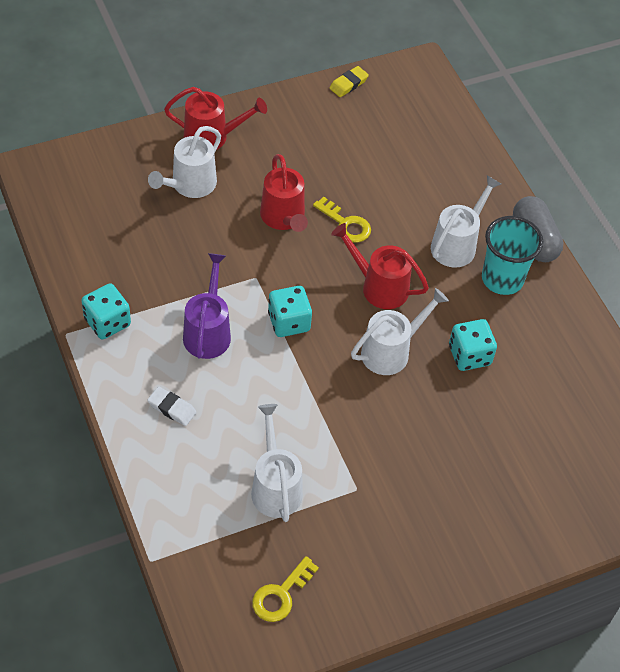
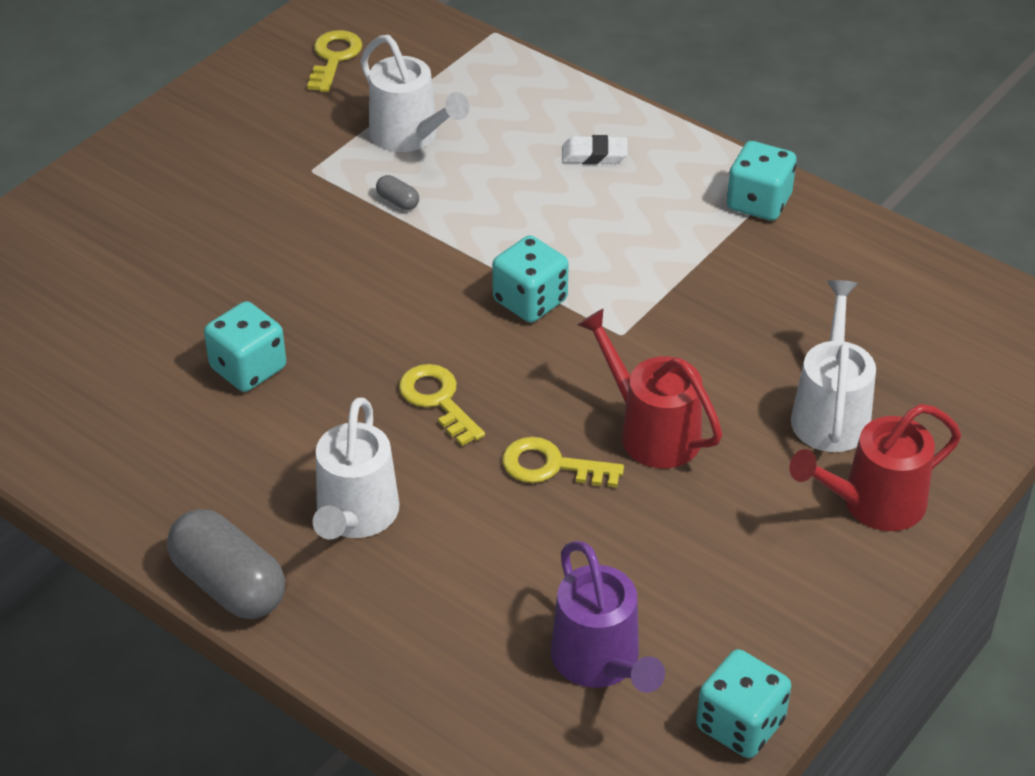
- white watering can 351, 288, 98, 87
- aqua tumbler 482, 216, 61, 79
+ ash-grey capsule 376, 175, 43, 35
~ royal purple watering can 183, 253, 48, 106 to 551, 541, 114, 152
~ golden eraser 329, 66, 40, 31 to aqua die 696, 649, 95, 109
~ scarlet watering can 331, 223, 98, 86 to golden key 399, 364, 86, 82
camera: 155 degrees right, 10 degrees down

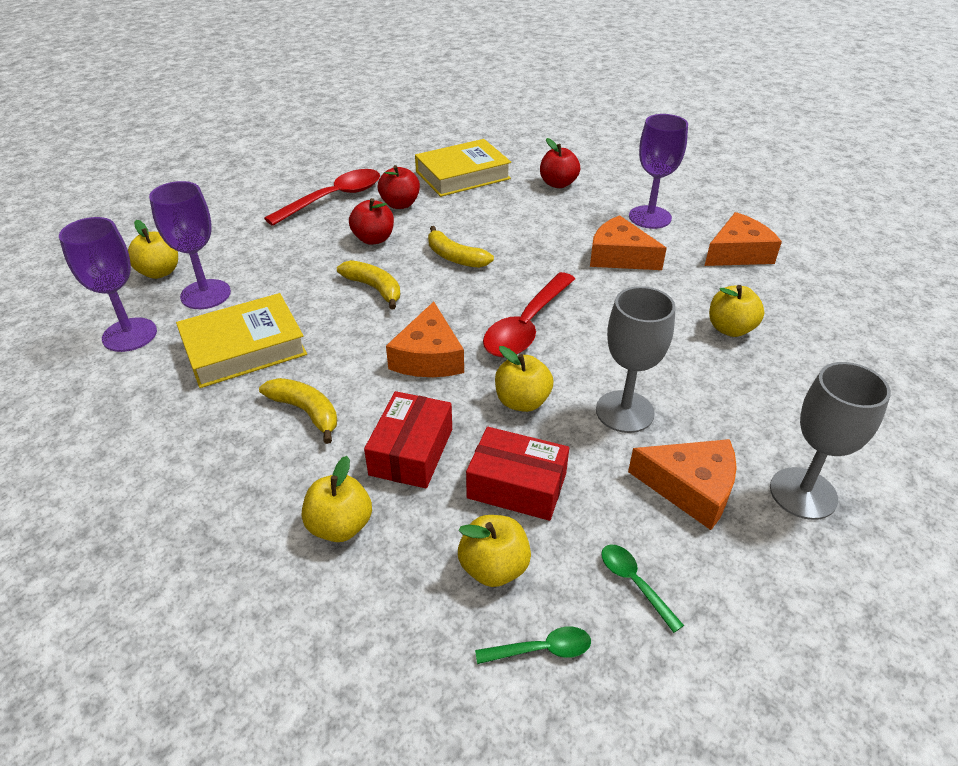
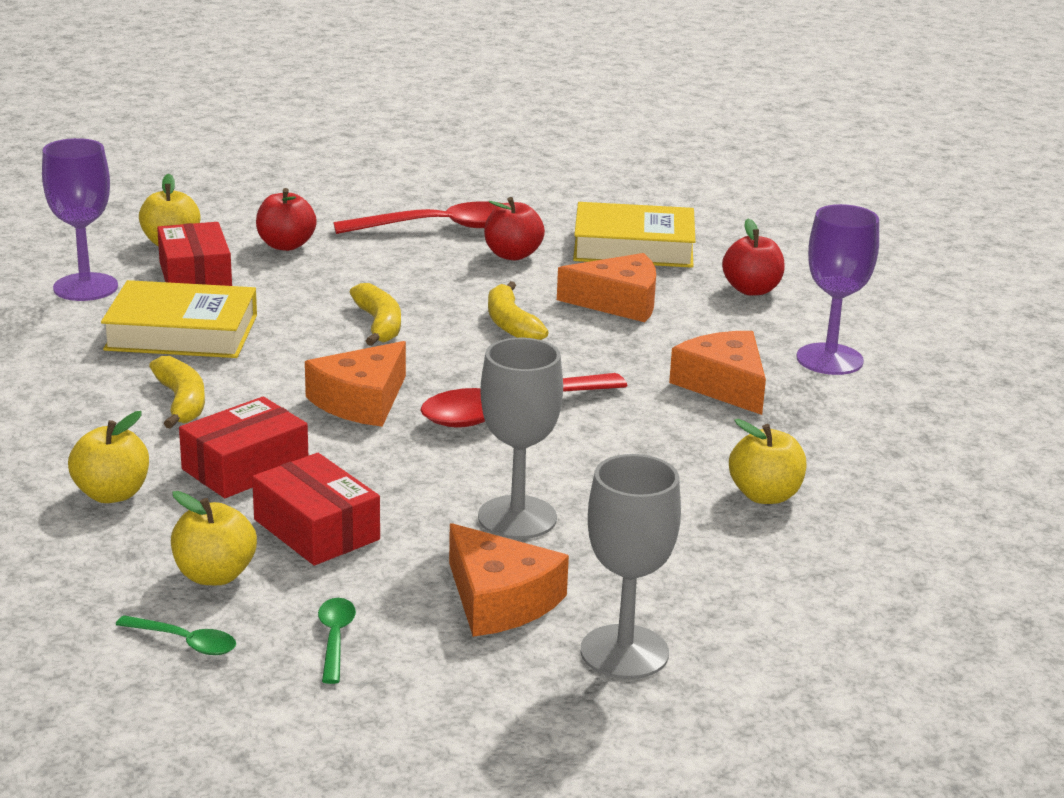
- golden apple 495, 346, 58, 66
~ scarlet apple 349, 198, 45, 47 to 256, 188, 61, 63
~ bright orange cheese wedge 705, 212, 77, 54 to 557, 253, 99, 69
~ royal purple goblet 149, 181, 82, 128 to scarlet box 157, 222, 75, 64
camera: 30 degrees right, 15 degrees down

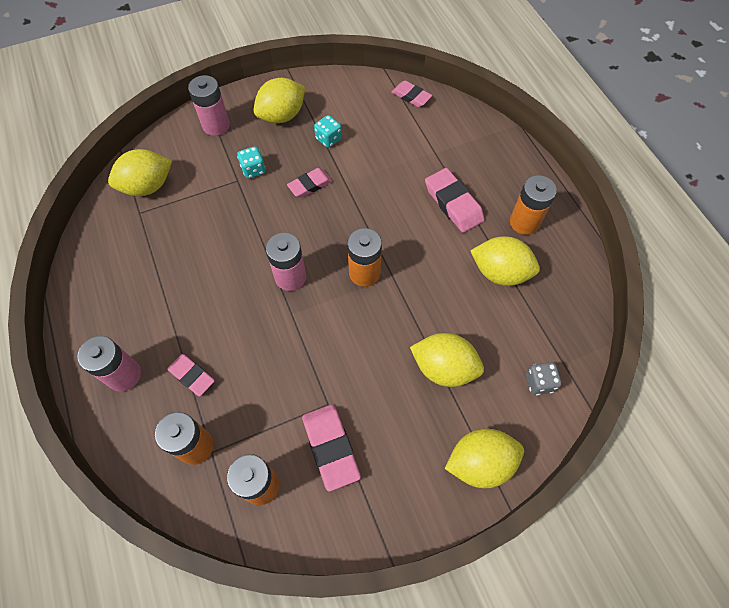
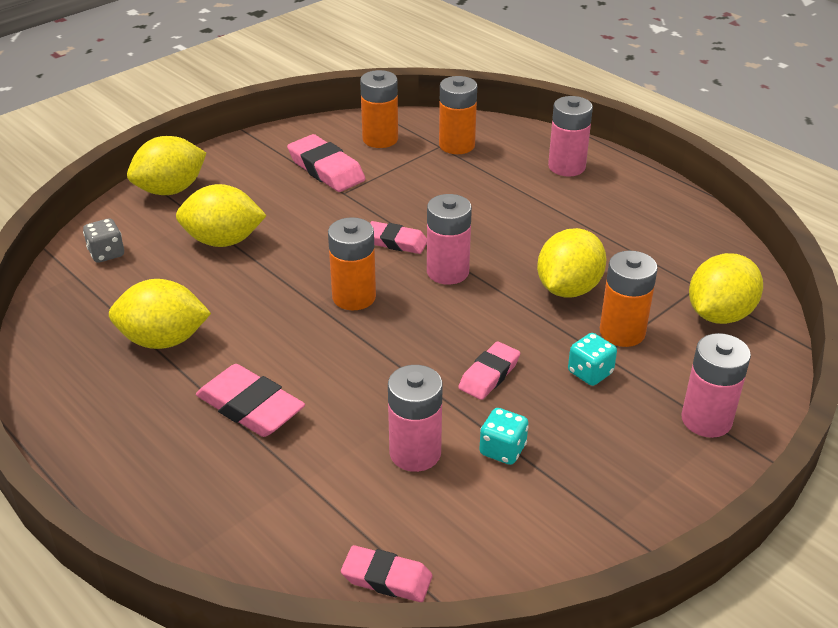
+ rosy AA battery 388, 365, 55, 107
~ rosy eraser 167, 354, 48, 42 to 370, 221, 57, 33
~ golden lemon 253, 78, 52, 45 to 537, 228, 69, 70
~ bright orange AA battery 510, 175, 47, 60 to 600, 251, 58, 96
camera: 160 degrees right, 25 degrees down

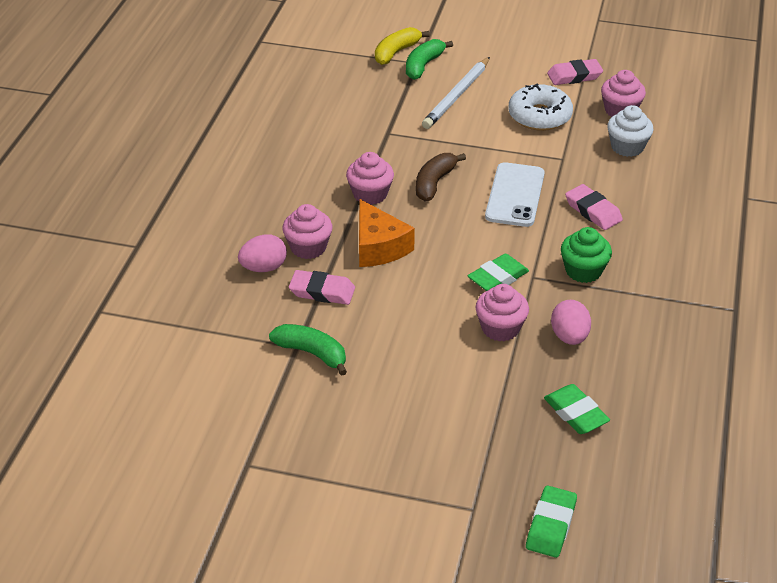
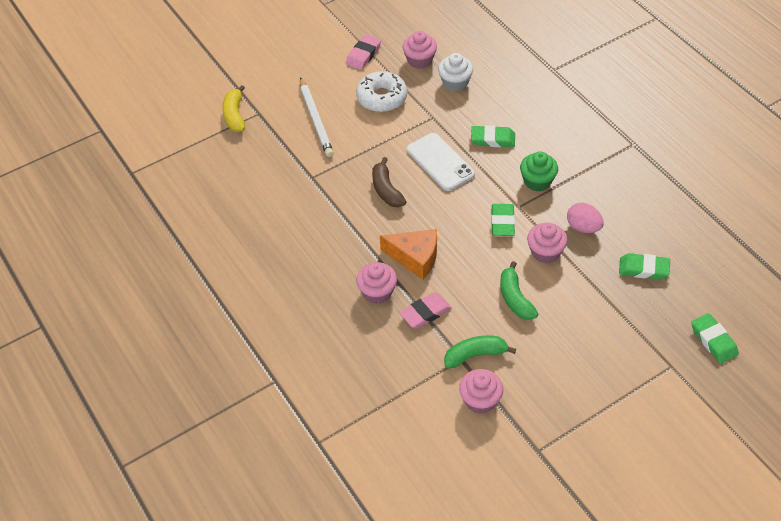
- rosy egg 238, 234, 49, 38
~ rosy cupcake 346, 152, 48, 53 to 459, 369, 44, 45
~ leaf-green banana 406, 39, 47, 41 to 500, 261, 38, 59
~ rosy eraser 565, 184, 58, 46 to leaf-green eraser 471, 125, 44, 22
camera: 45 degrees left, 10 degrees up

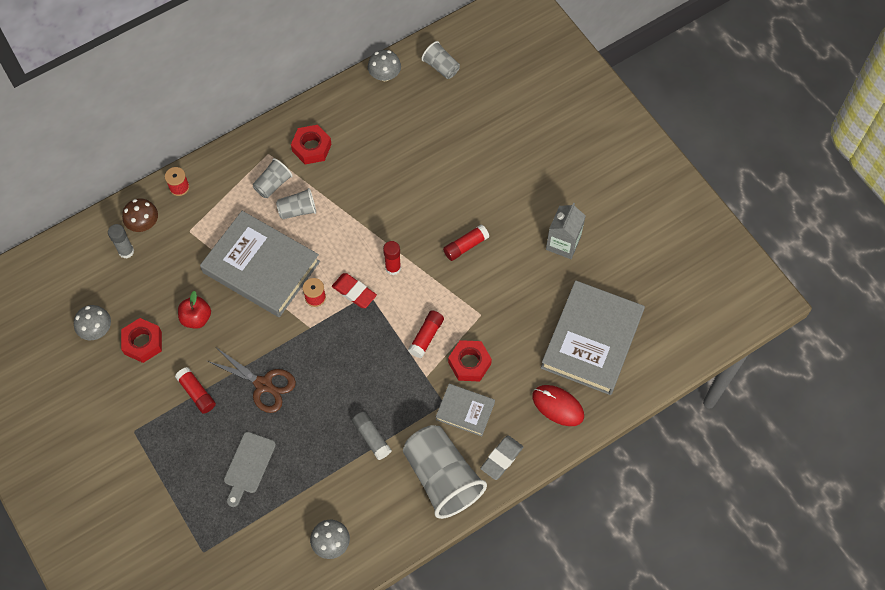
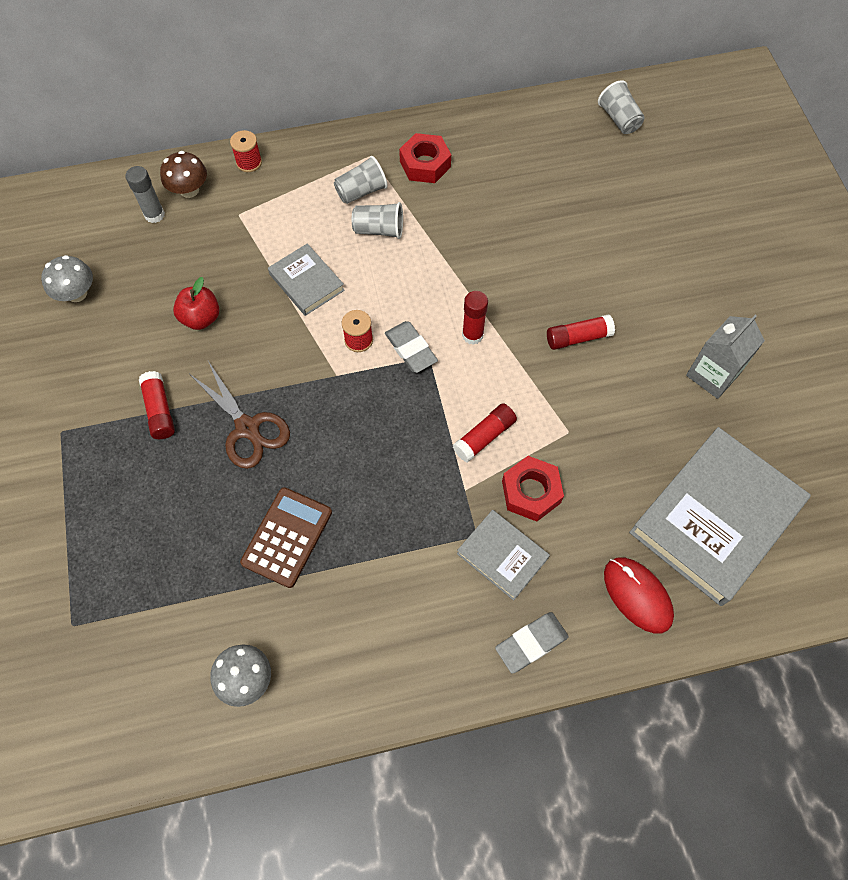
- scarlet hexagon nut 121, 318, 41, 45
- ash-grey chopping board 224, 432, 52, 75
- ash-grey stick of glue 352, 411, 39, 49
- ash-grey mushroom 368, 50, 33, 31
- ash-grey tumbler 403, 425, 84, 94
+ russet adding machine 240, 487, 92, 101
~ scarlet eraser 332, 273, 45, 35 to ash-grey eraser 385, 321, 53, 52
~ ash-grey hardback 200, 211, 120, 106 = 268, 243, 77, 73 x0.50
camera: 20 degrees right, 0 degrees up

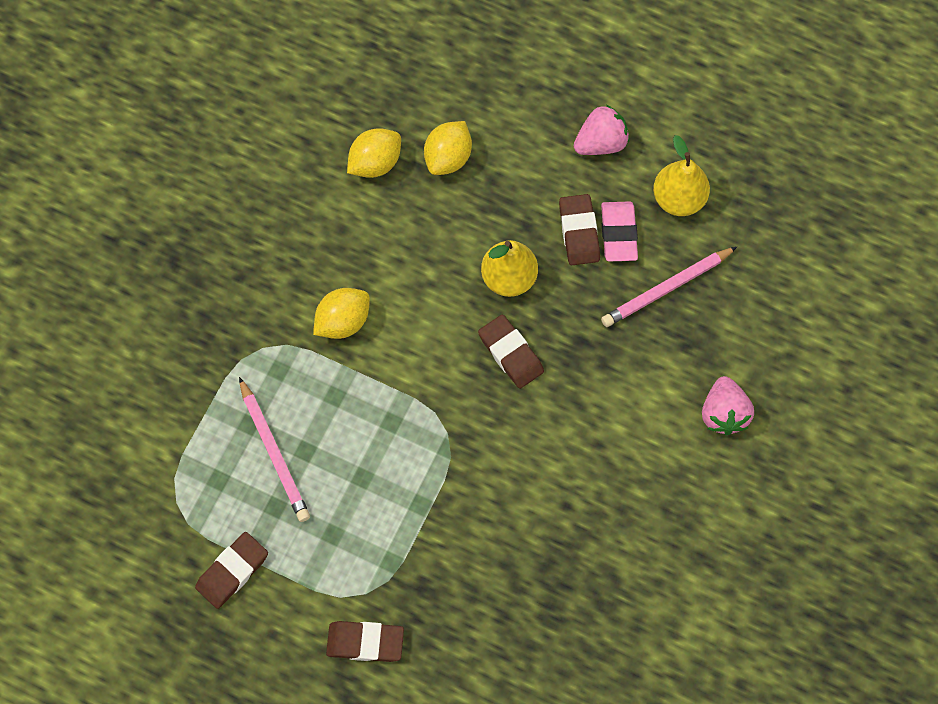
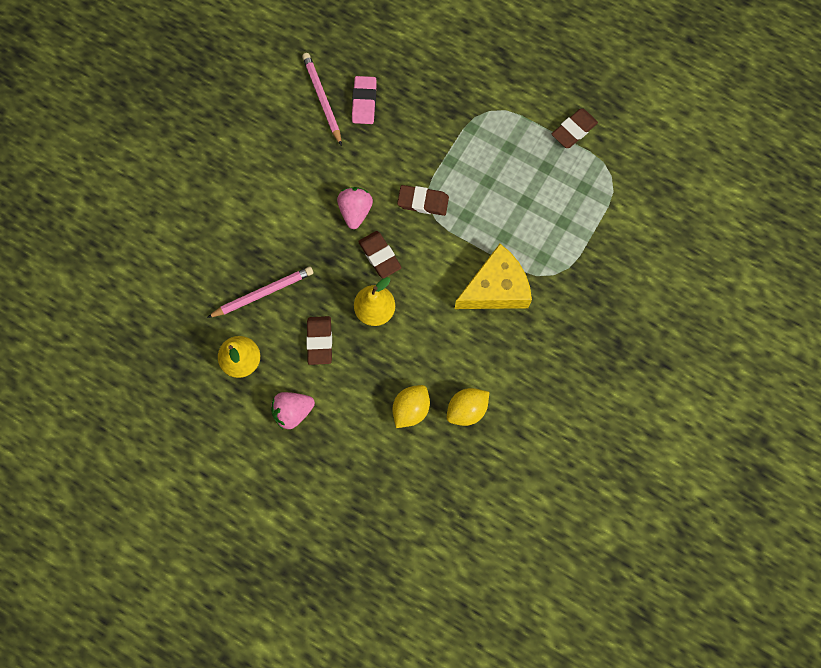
~ rosy pencil 239, 377, 71, 145 to 302, 53, 40, 93
~ russet eraser 326, 621, 78, 41 to 397, 185, 52, 31
~ rosy eraser 601, 201, 37, 60 to 352, 76, 25, 48
~ rosy toy strawberry 702, 376, 52, 59 to 337, 187, 36, 42
~ golden lemon 313, 288, 57, 51 to golden cheese wedge 455, 244, 77, 65
camera: 175 degrees left, 5 degrees up

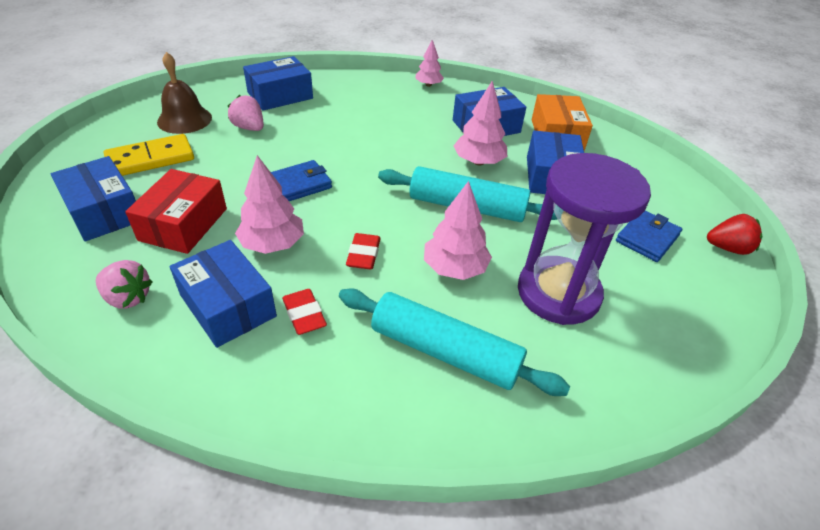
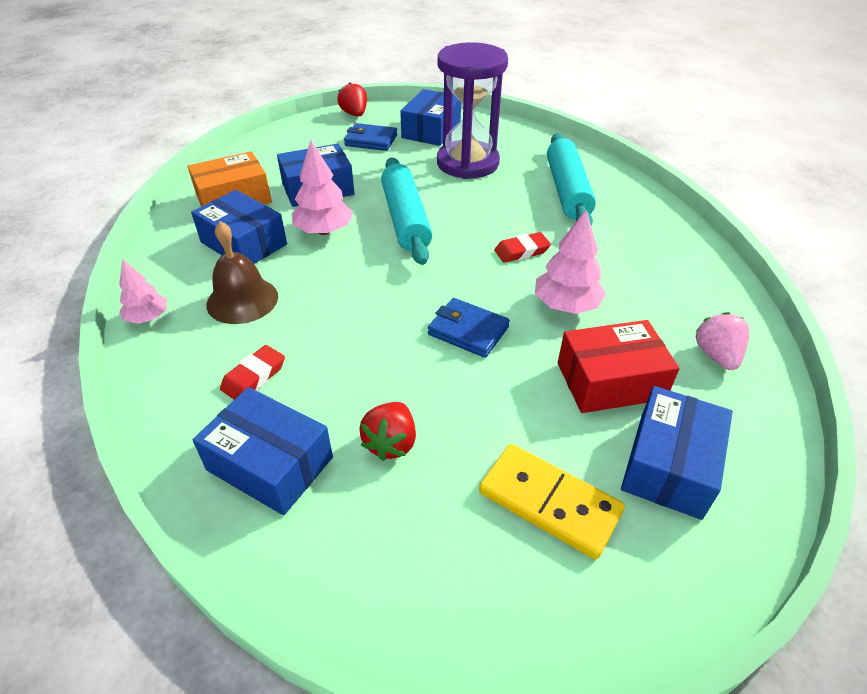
- rosy toy tree 424, 181, 68, 99
~ russet school bell 157, 52, 55, 82 to 206, 221, 72, 103
~ royal blue box 170, 240, 107, 108 to 400, 89, 61, 57
~ scarlet eraser 282, 289, 45, 46 to 220, 345, 65, 55
~ rosy toy strawberry 228, 95, 36, 36 to scarlet toy strawberry 359, 402, 57, 59
camera: 115 degrees left, 0 degrees up

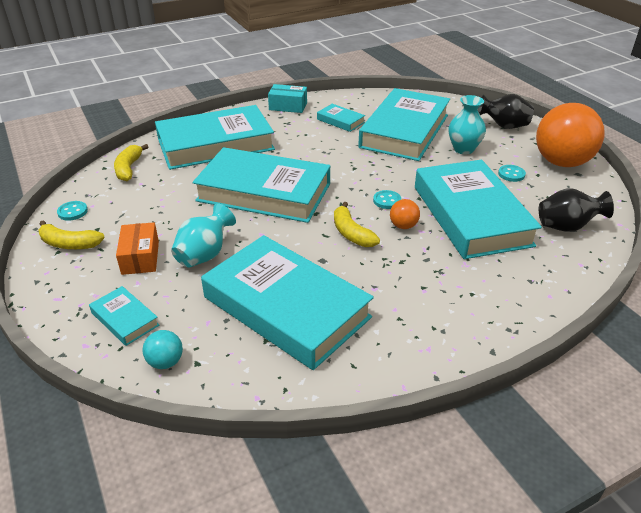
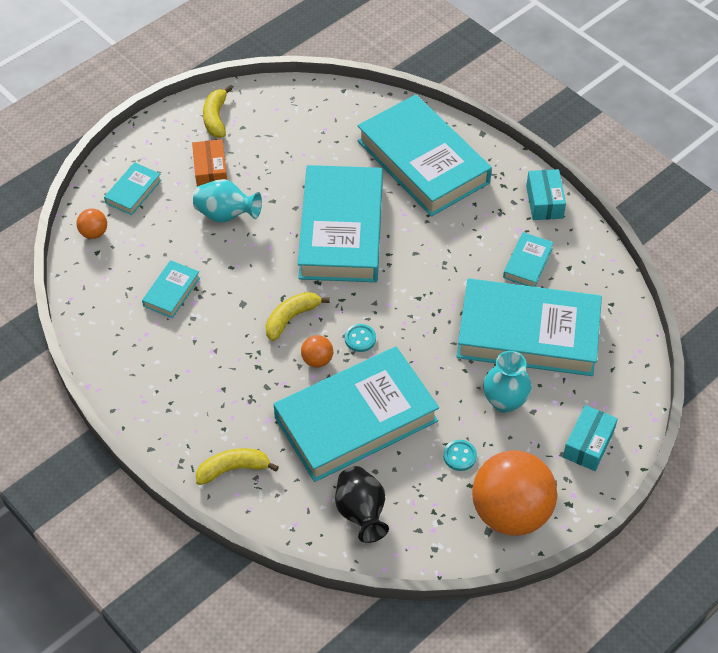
- aqua button 57, 201, 31, 20
~ golden banana 114, 144, 34, 37 to 196, 448, 83, 37
~ jet-black flower vase 478, 94, 56, 35 to aqua box 563, 405, 55, 66
~ aqua ball 143, 330, 40, 39 to bright orange ball 76, 209, 31, 30
~ bright orange box 116, 222, 43, 53 = 192, 139, 35, 48 75 degrees counterclockwise
~ aqua hardback 201, 235, 173, 135 = 142, 260, 58, 58 x0.42
camera: 75 degrees right, 15 degrees up

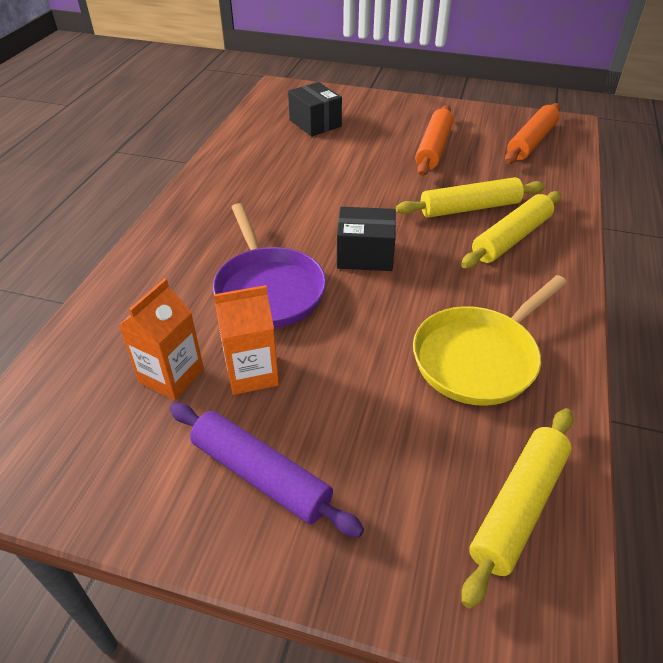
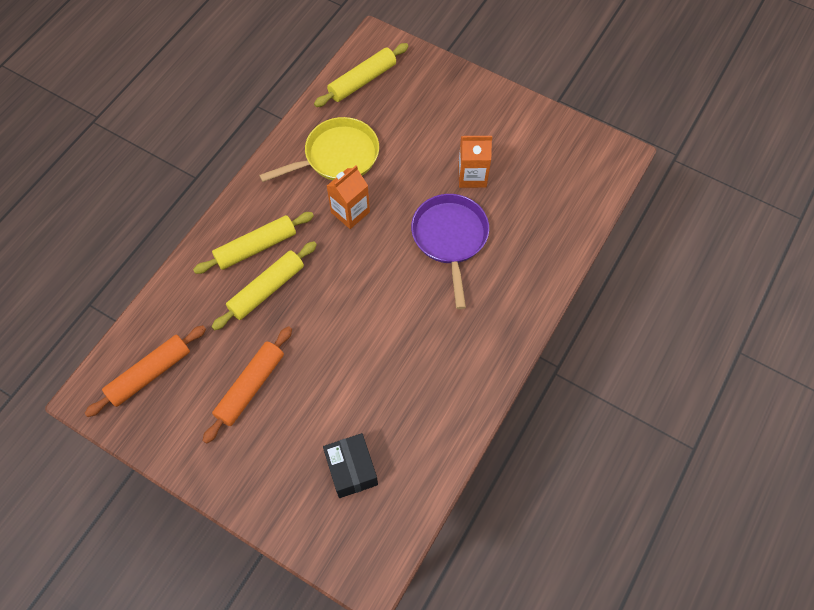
- royal purple dough roller 170, 403, 194, 135
- jet-black box 337, 207, 59, 64
~ bright orange juice carton 119, 278, 85, 122 to 327, 165, 43, 64
~ golden dough roller 396, 177, 149, 41 = 212, 241, 105, 89 45 degrees counterclockwise
camera: 165 degrees left, 20 degrees up

